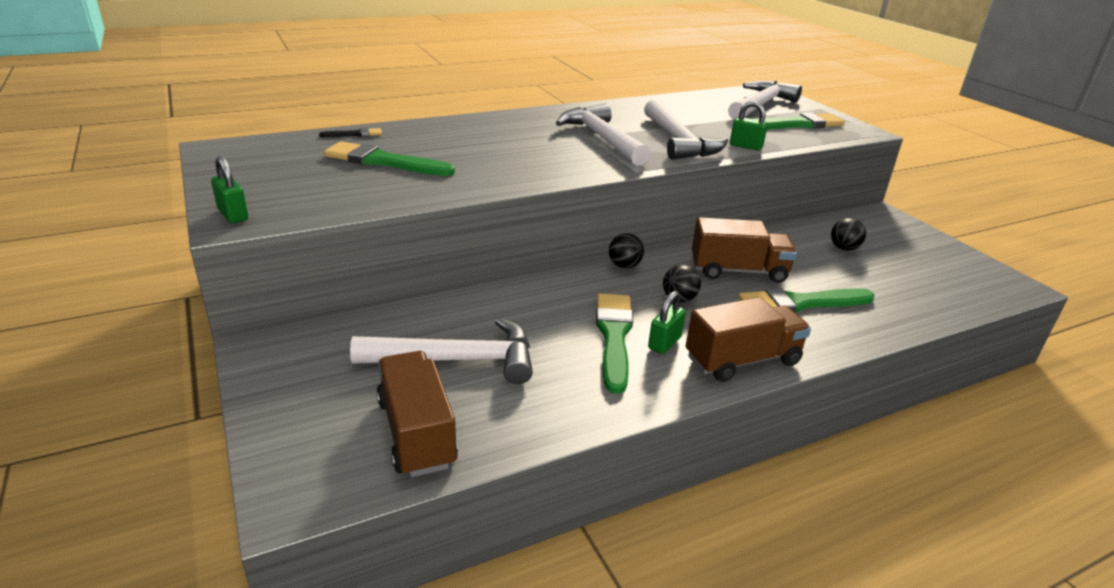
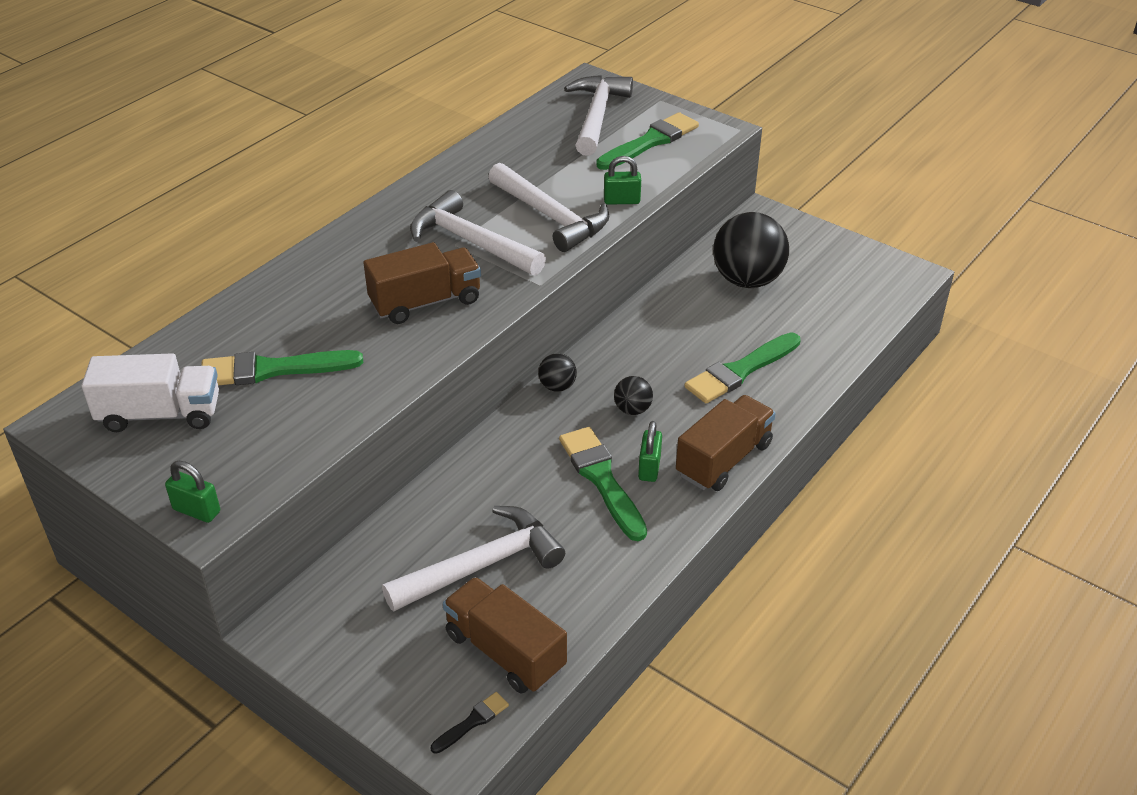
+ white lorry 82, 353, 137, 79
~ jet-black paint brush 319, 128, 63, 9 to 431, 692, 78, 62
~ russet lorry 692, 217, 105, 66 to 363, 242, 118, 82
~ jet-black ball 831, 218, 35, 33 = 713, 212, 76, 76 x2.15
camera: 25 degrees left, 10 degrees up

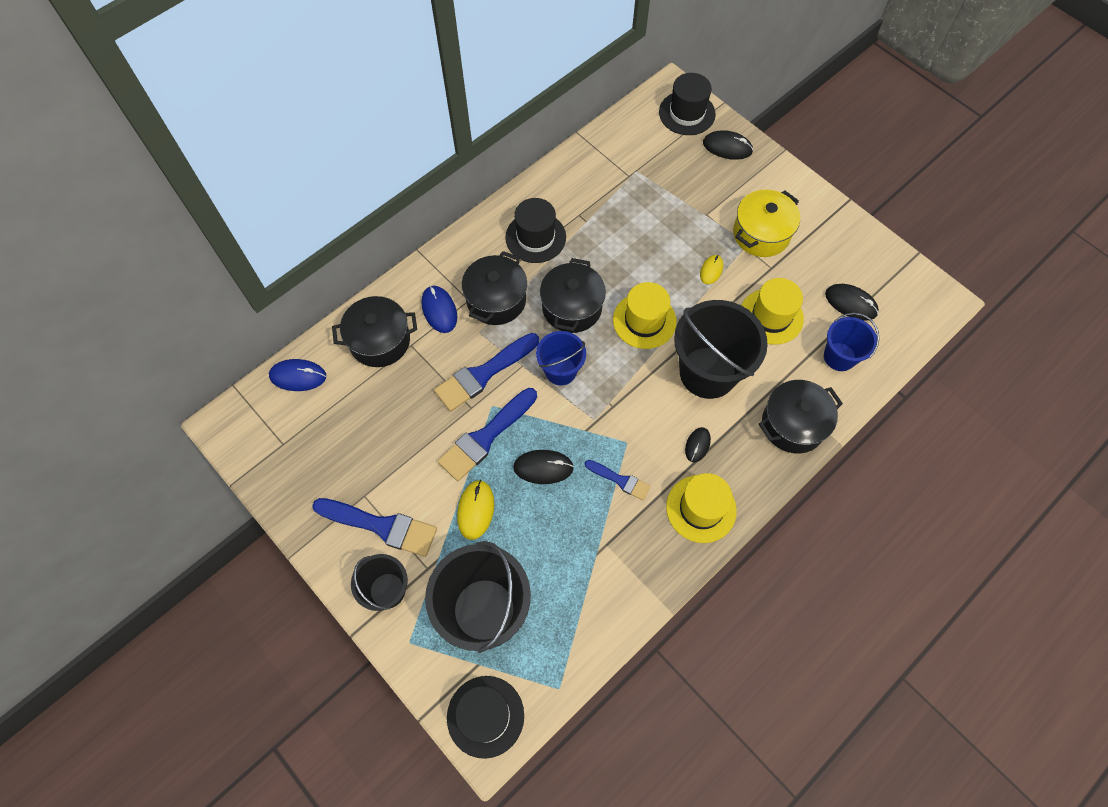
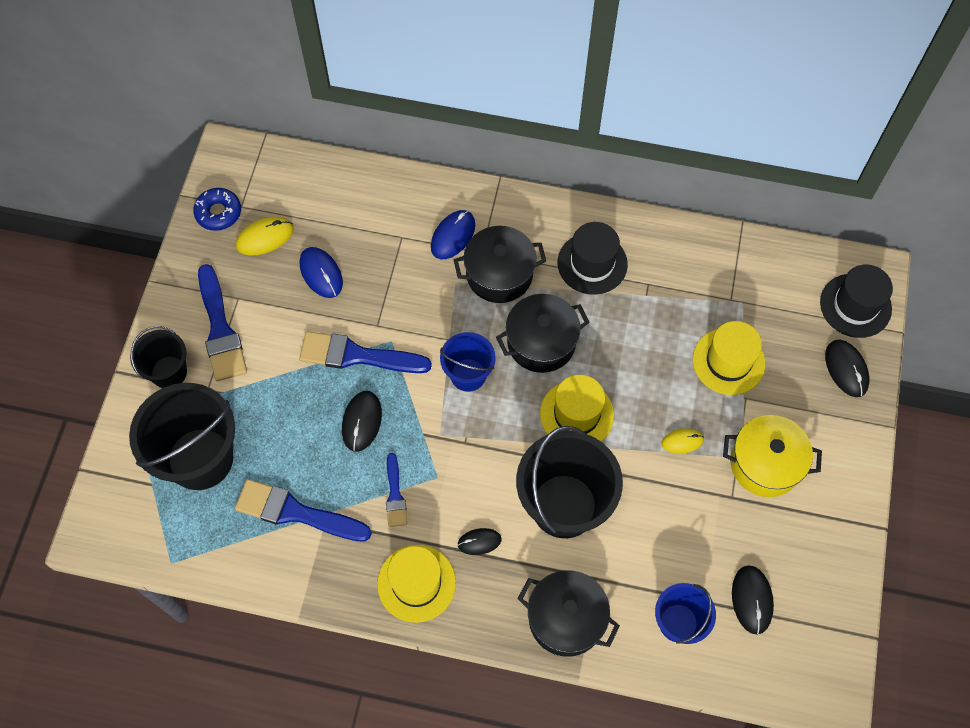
- jet-black stockpot 332, 296, 85, 71
- jet-black hat 447, 676, 77, 83
+ royal blue glazed donut 193, 188, 48, 43
~ royal blue computer mouse 269, 359, 57, 32 to 299, 247, 44, 51
~ royal blue paint brush 434, 333, 105, 78 to 235, 479, 137, 63
~ golden computer mouse 457, 480, 37, 60 to 236, 217, 58, 39
~ golden hat 741, 278, 63, 67 to 693, 321, 73, 74
~ jet-black computer mouse 513, 450, 61, 34 = 342, 391, 40, 61 45 degrees clockwise
camera: 55 degrees right, 0 degrees up

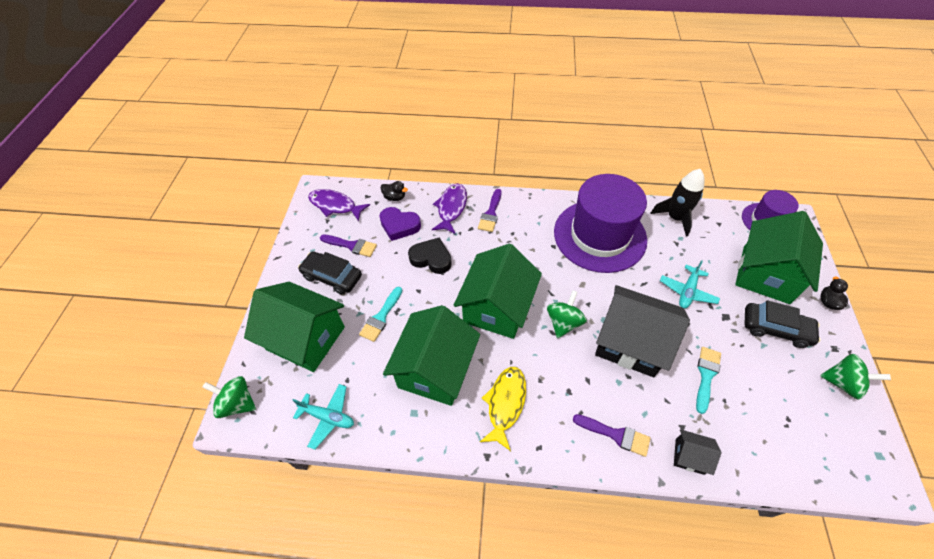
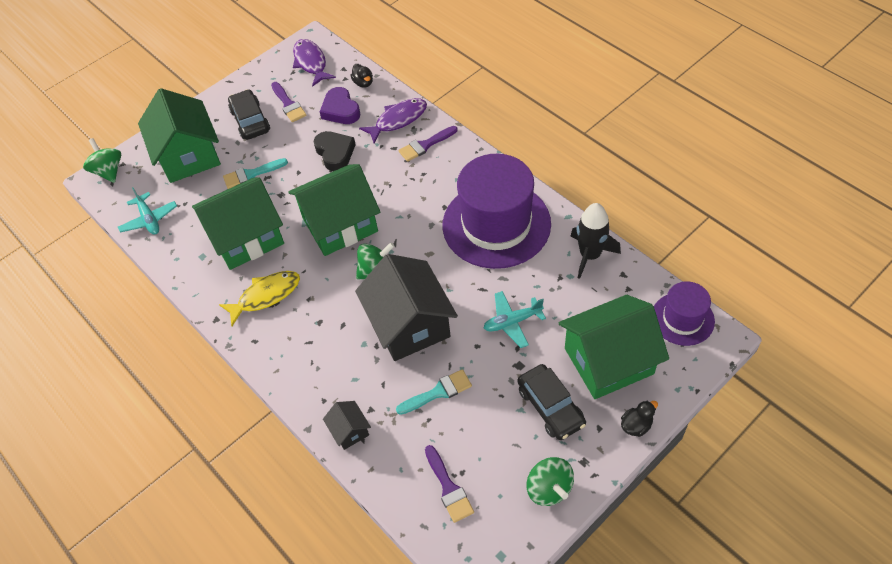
~ royal purple paint brush 573, 414, 78, 43 to 425, 445, 49, 78
camera: 45 degrees right, 0 degrees up

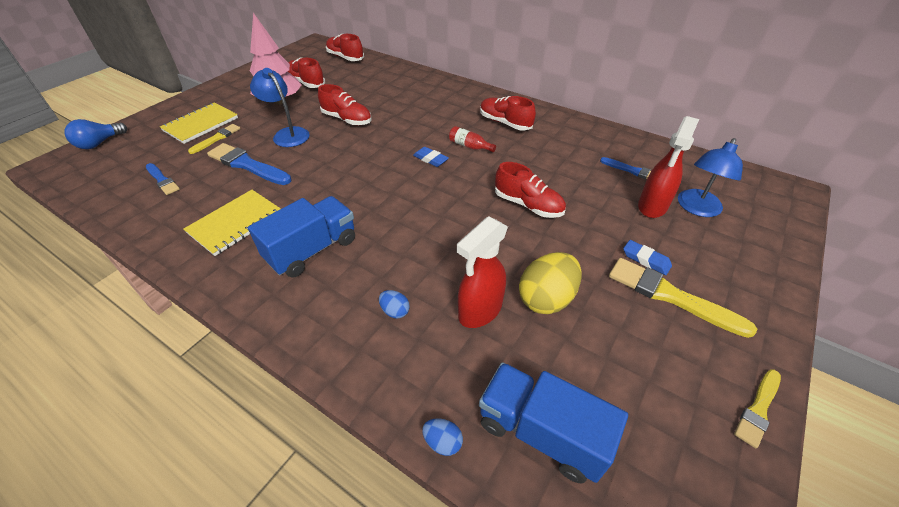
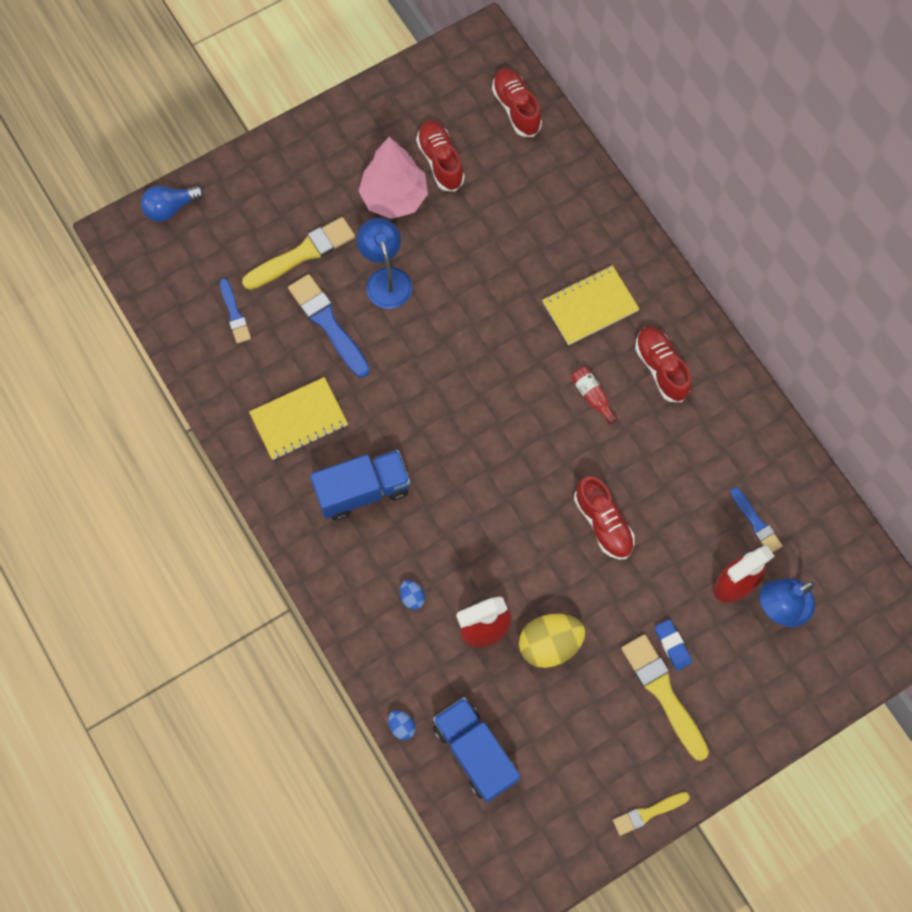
- scarlet sneaker 318, 84, 53, 41
- royal blue eraser 413, 147, 36, 20
~ golden notepad 160, 102, 78, 42 to 542, 265, 97, 80
~ golden paint brush 188, 124, 53, 30 = 242, 217, 113, 73 x1.71
camera: 25 degrees right, 25 degrees up

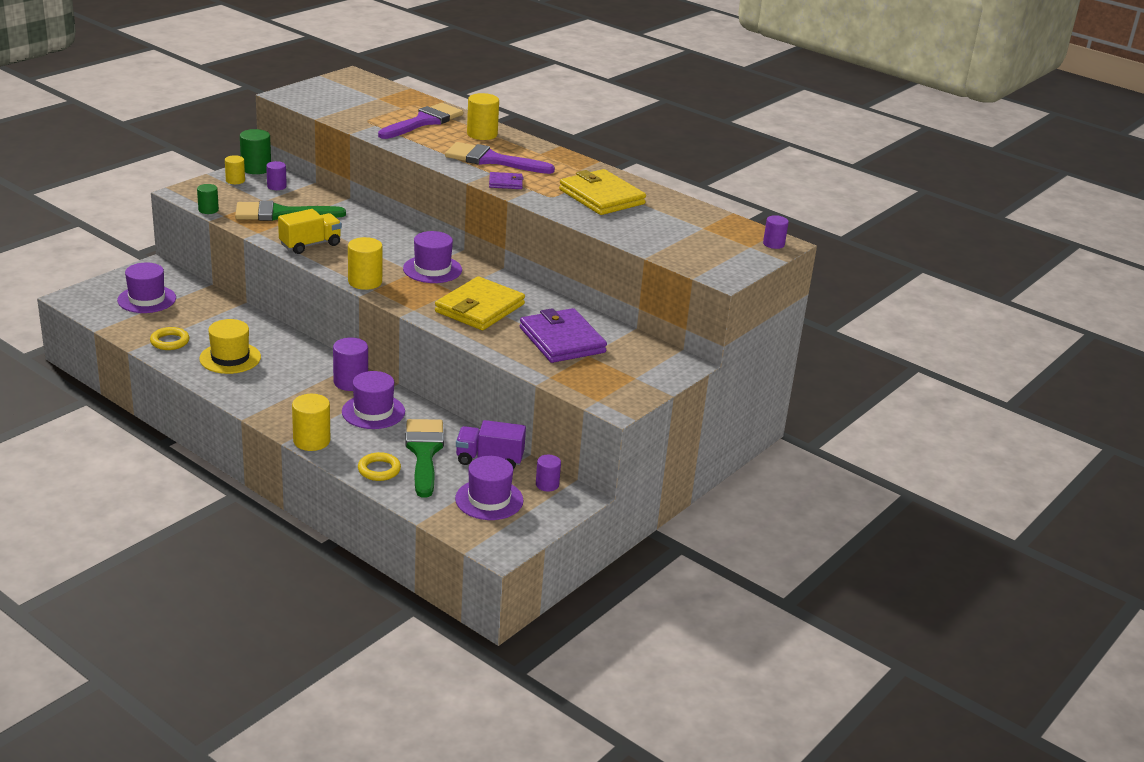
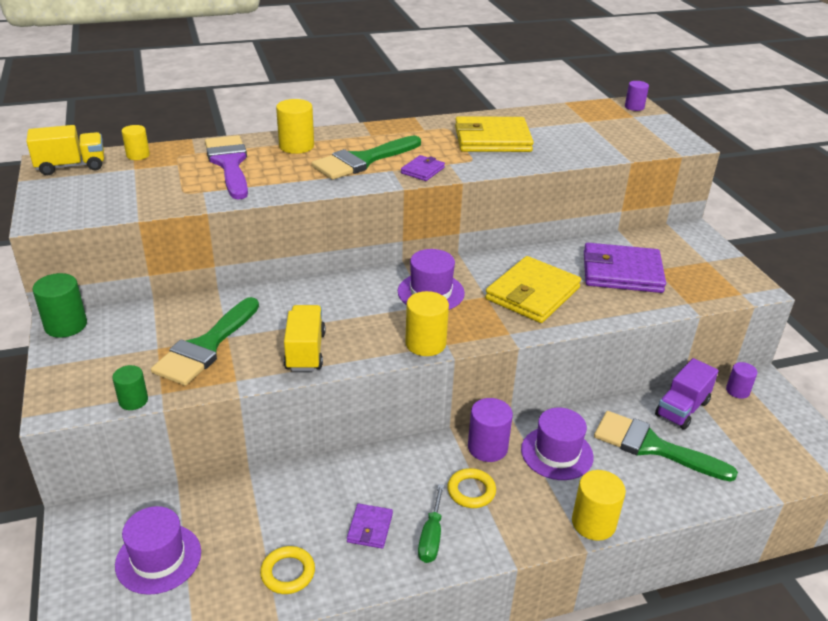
- royal purple solid cylinder 266, 161, 21, 29
- royal purple hat 455, 456, 68, 64
+ golden lorry 26, 125, 78, 50
+ leaf-green flat screwdriver 418, 484, 26, 79
~ golden solid cylinder 225, 155, 20, 29 to 122, 125, 28, 35
~ golden hoop 358, 452, 43, 29 to 447, 468, 49, 40
~ golden hat 199, 319, 62, 55 to royal purple wallet 347, 504, 46, 45
~ royal purple paint brush 445, 142, 110, 32 to leaf-green paint brush 312, 135, 109, 45
~ golden wallet 435, 276, 90, 54 = 485, 256, 96, 67 60 degrees clockwise
camera: 55 degrees left, 5 degrees up

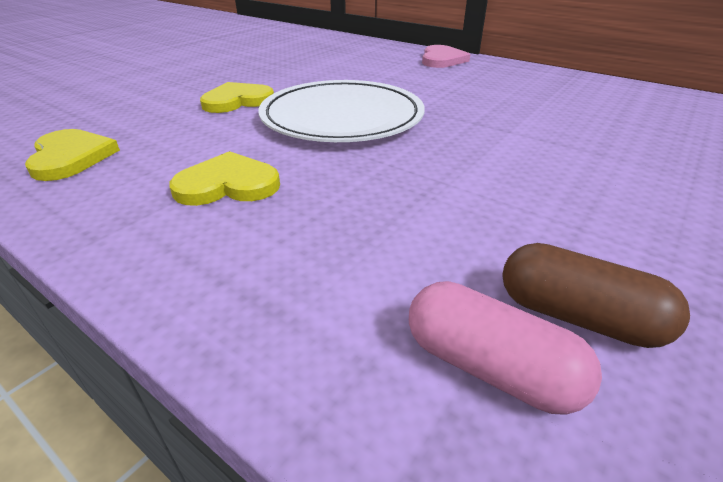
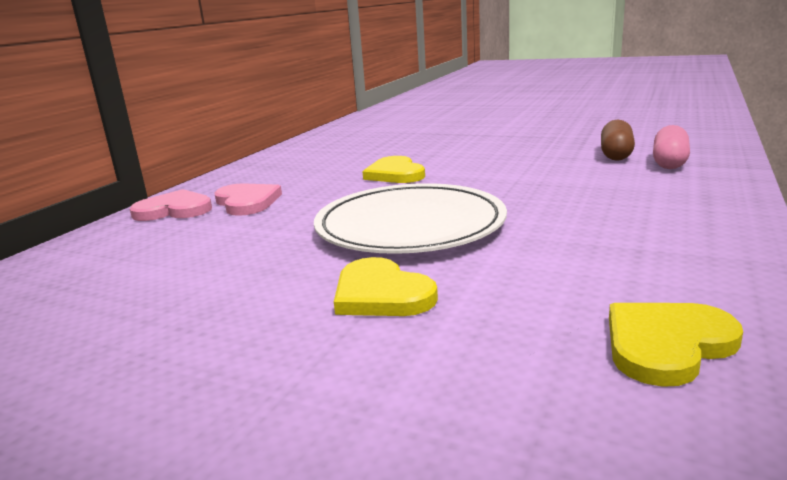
+ rosy heart shape 214, 183, 68, 33
~ golden heart shape 169, 151, 111, 55 to 362, 156, 63, 27
camera: 100 degrees left, 15 degrees down

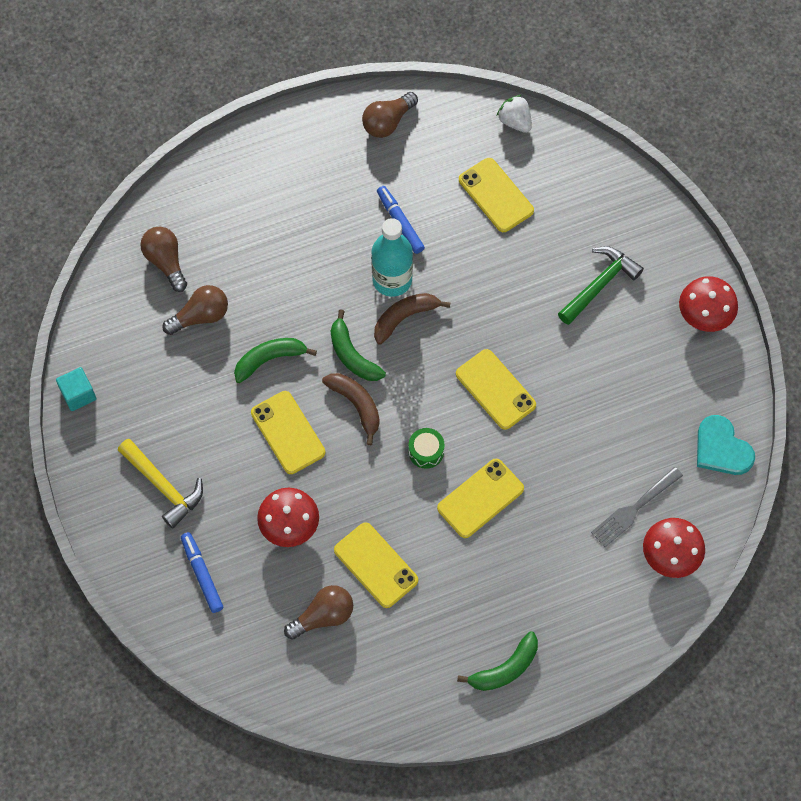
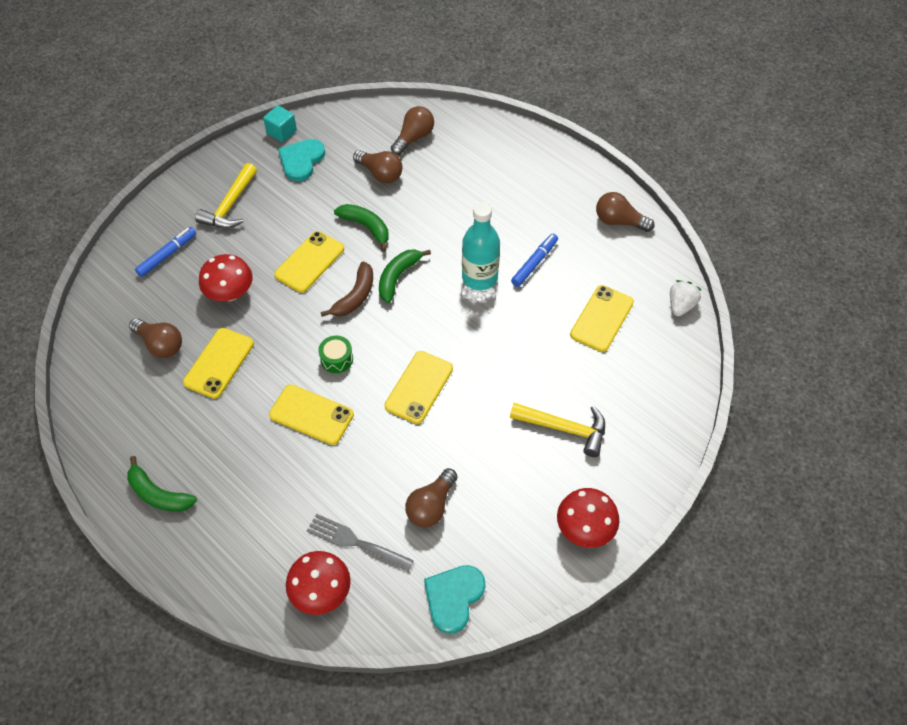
- russet banana 374, 293, 77, 52
+ aqua heart shape 278, 139, 47, 42
+ russet light bulb 405, 468, 53, 59
~ leaf-green hammer 558, 246, 86, 79 to golden hammer 510, 403, 95, 54
camera: 65 degrees right, 10 degrees down

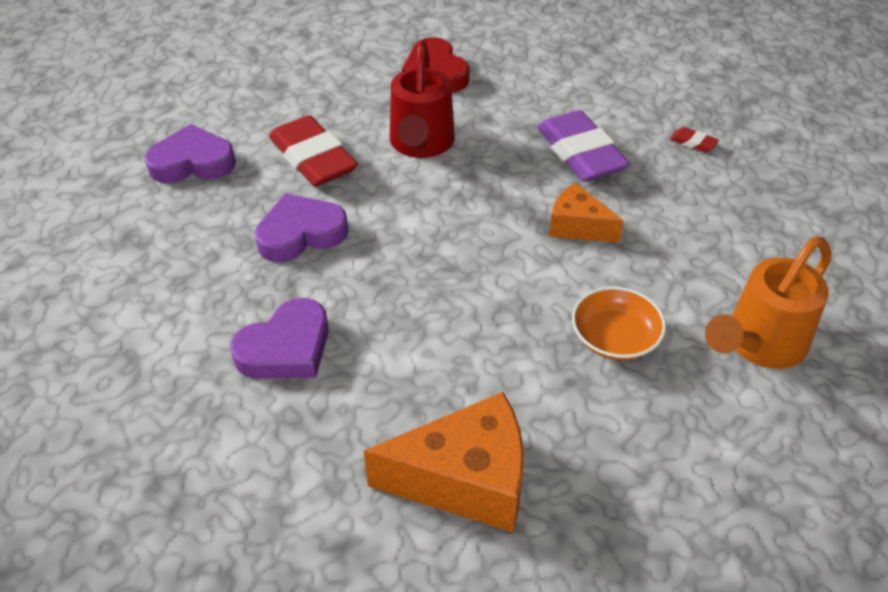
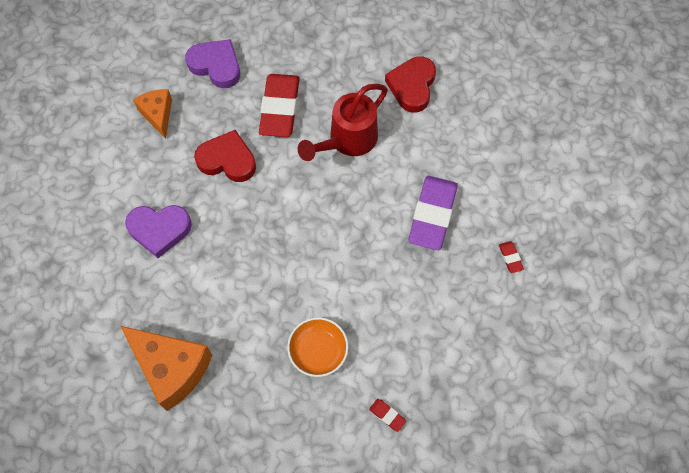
~ bright orange cheese wedge 549, 183, 75, 60 to 133, 89, 39, 50
~ bright orange watering can 705, 237, 126, 132 to scarlet eraser 369, 399, 37, 33
~ royal purple heart shape 255, 193, 93, 69 to scarlet heart shape 194, 130, 62, 52
camera: 40 degrees right, 20 degrees up

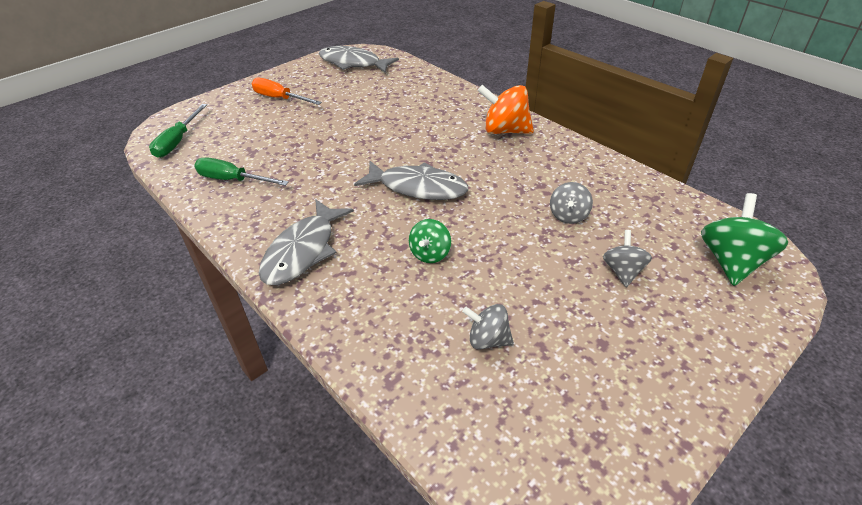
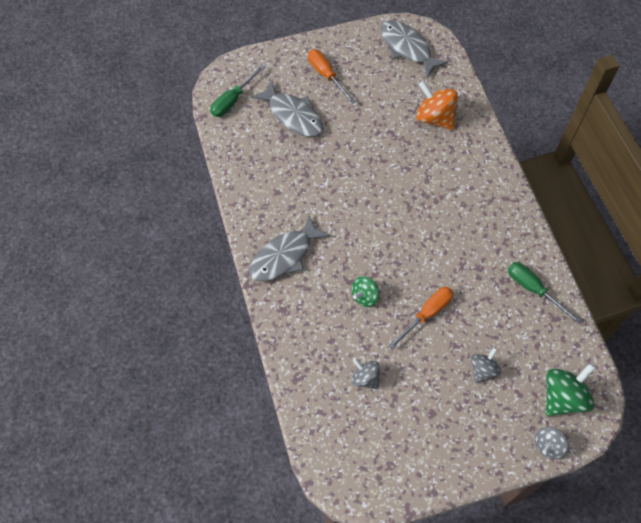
+ bright orange flat screwdriver 388, 287, 65, 62
~ leaf-green flat screwdriver 194, 157, 95, 29 to 508, 262, 73, 62
~ ash-grey fish figure 354, 161, 114, 39 to 251, 80, 72, 57
~ bright orange spinning top 477, 85, 57, 49 to 416, 81, 42, 49
~ ash-grey spinning top 550, 182, 43, 42 to 535, 427, 34, 32
camera: 25 degrees right, 20 degrees up

